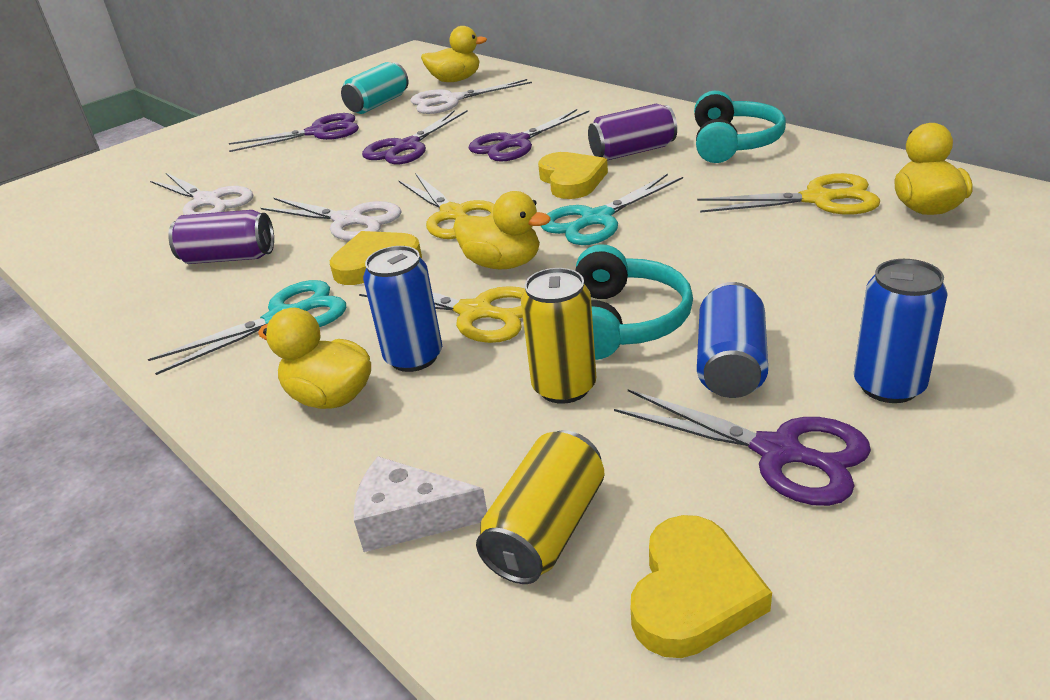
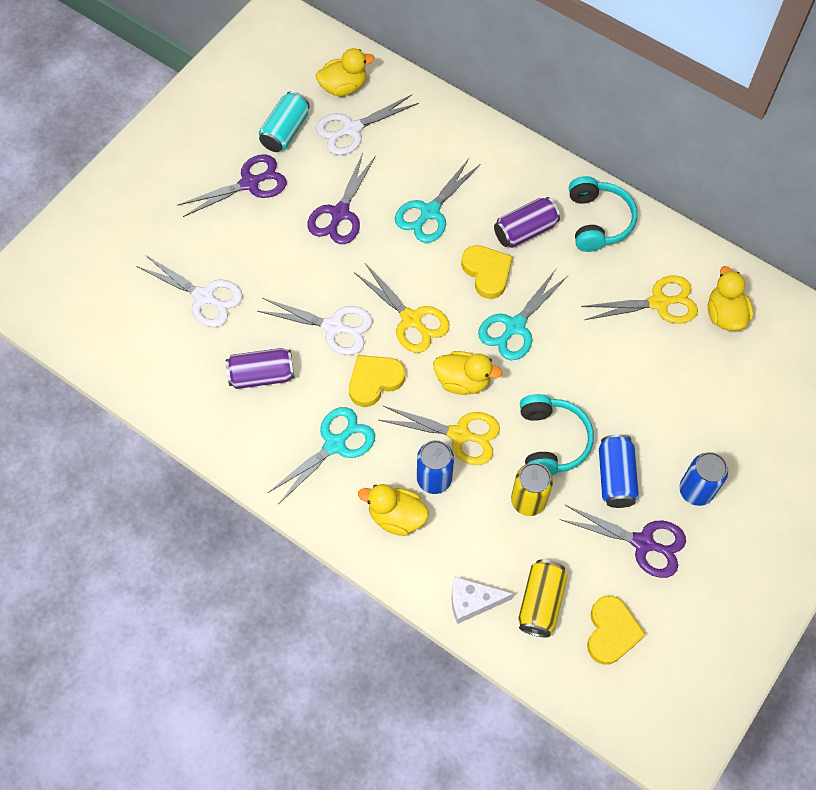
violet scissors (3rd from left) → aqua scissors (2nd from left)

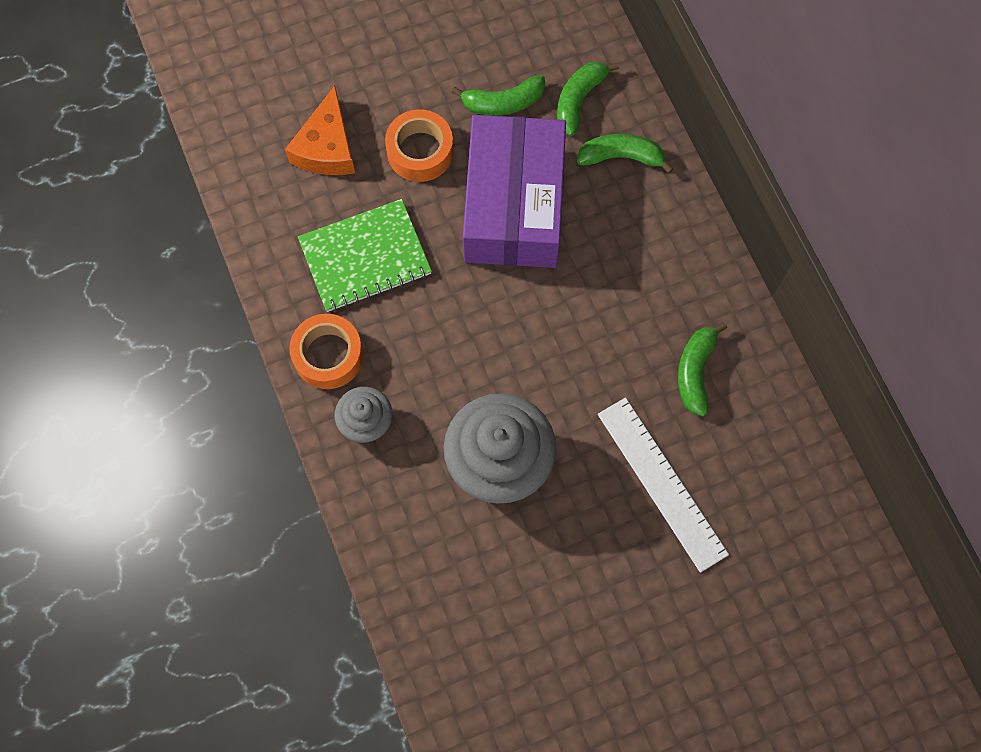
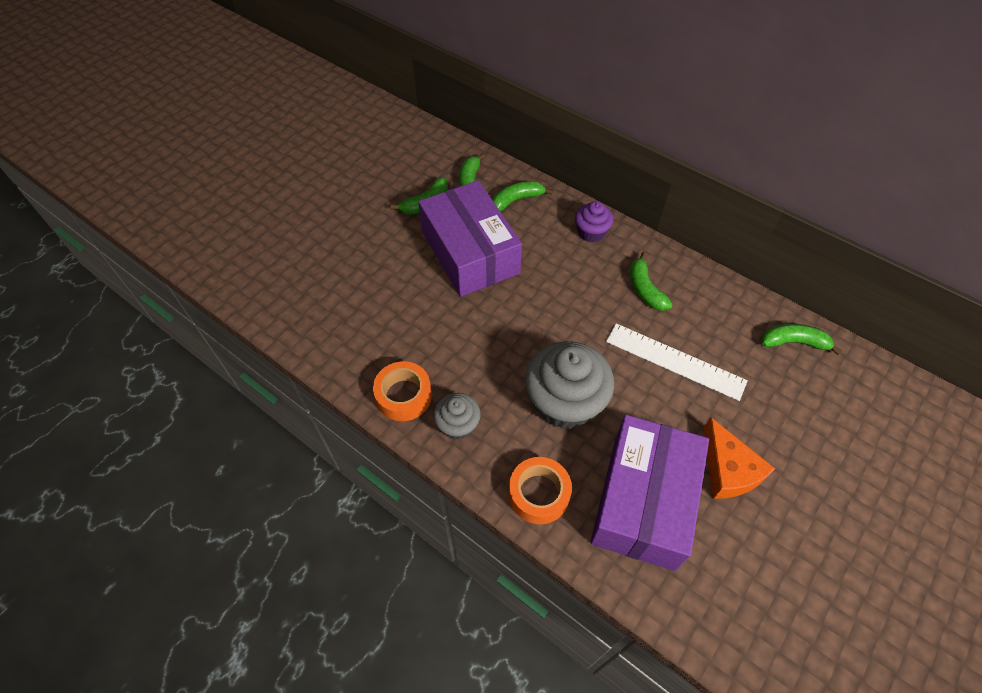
bright orange cheese wedge, move
bright orange sticky tape (2nd from left), move
leaf-green exercise book → -
- → violet fairy cake
- → leaf-green banana fruit (5th from left)
- → violet package (2nd from left)

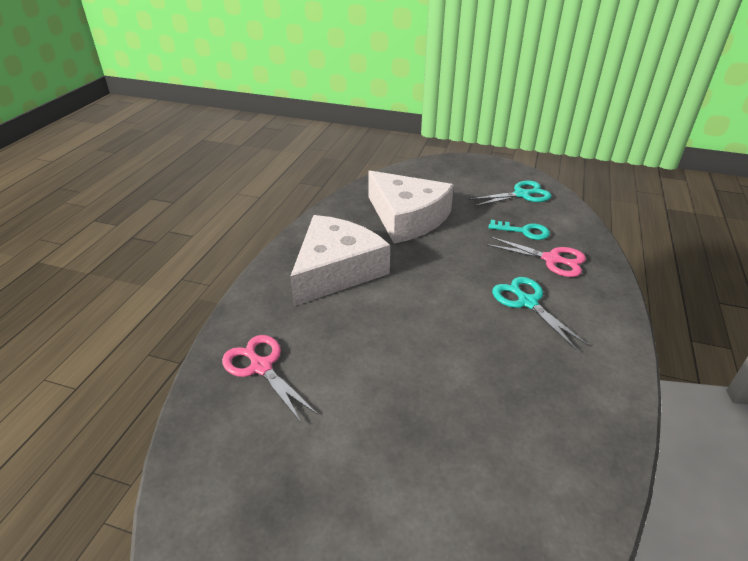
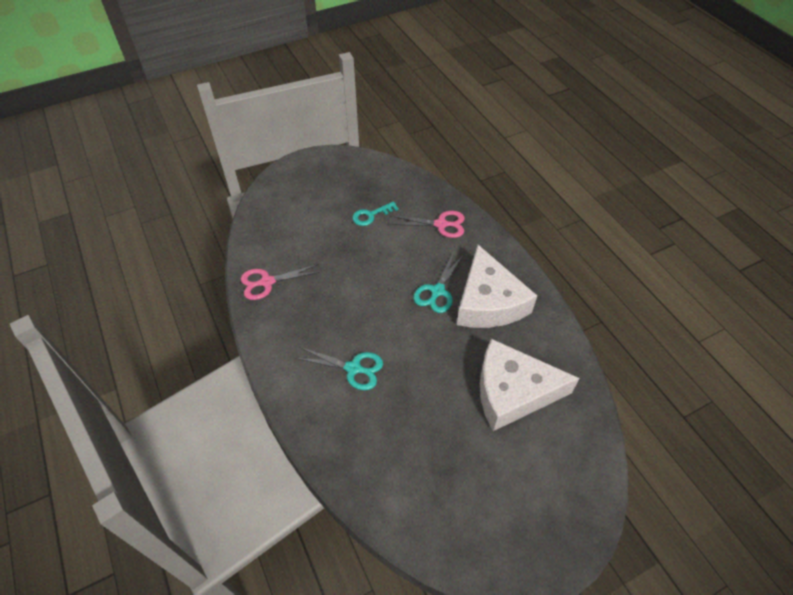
aqua scissors (1st from left in the first image) → aqua scissors (2nd from left), move
aqua key, move
pink scissors (2nd from left in the first image) → pink scissors (1st from left), move

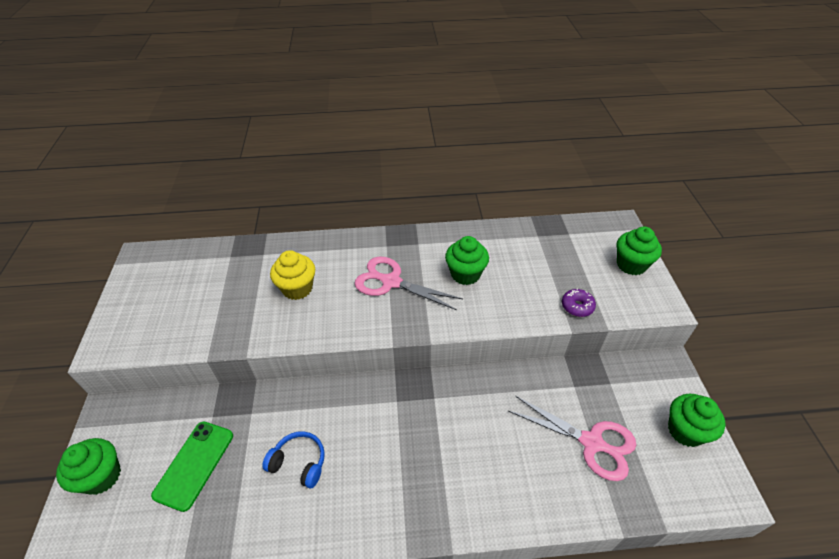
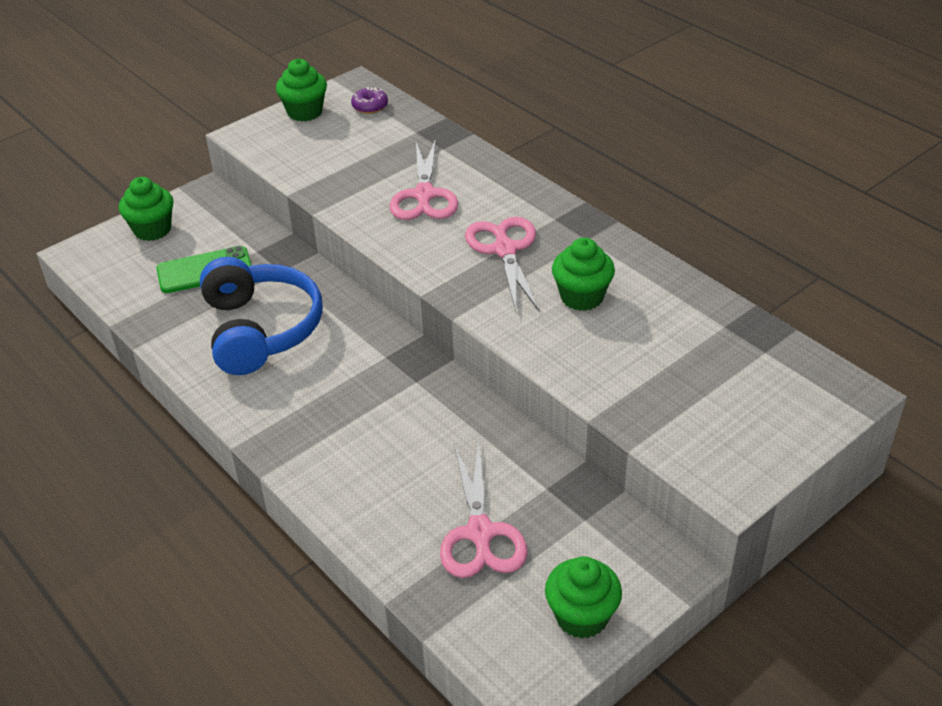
leaf-green fairy cake (3rd from left in the first image) → leaf-green fairy cake (2nd from left), move
yellow fairy cake → pink scissors (1st from left)
violet doughnut, move
royal blue headphones, x2.05

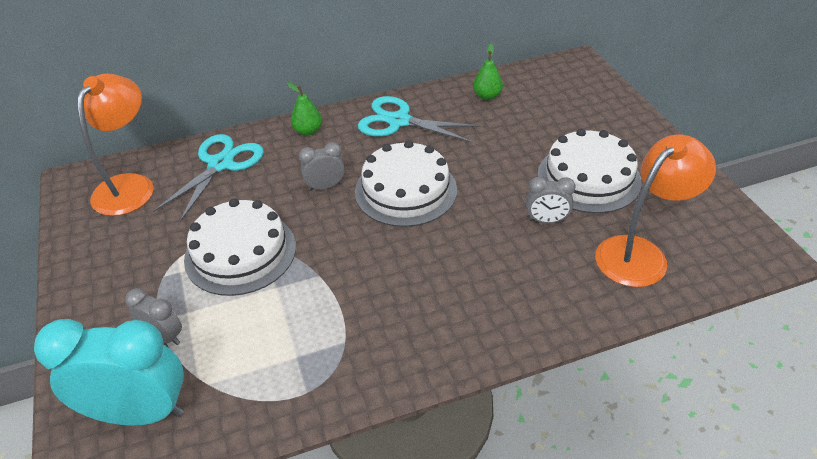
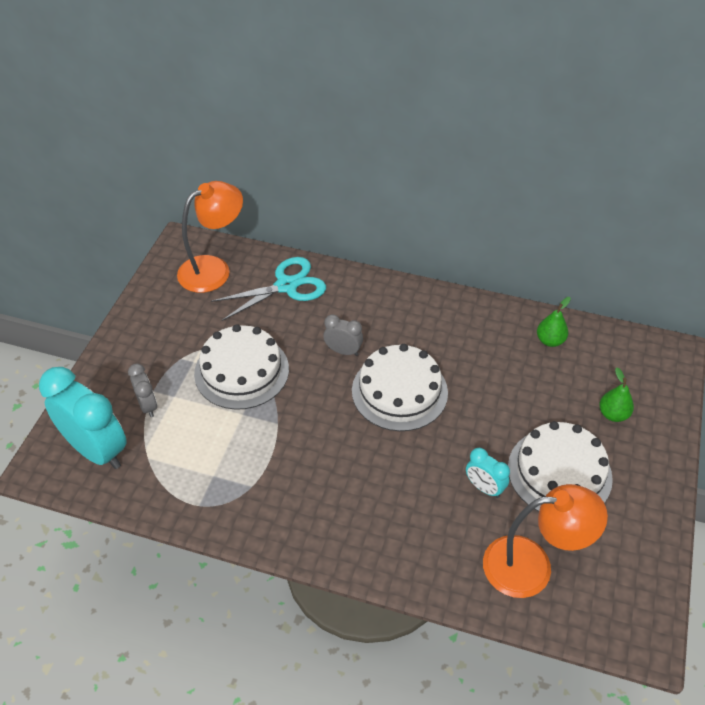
leaf-green toy pear (1st from left in the first image) → leaf-green toy pear (2nd from left), move
aqua scissors (2nd from left) → -
grey bedside clock (3rd from left) → aqua bedside clock (2nd from left)

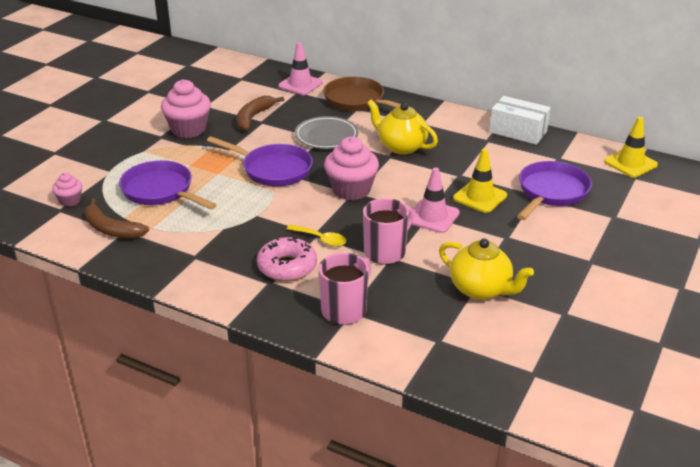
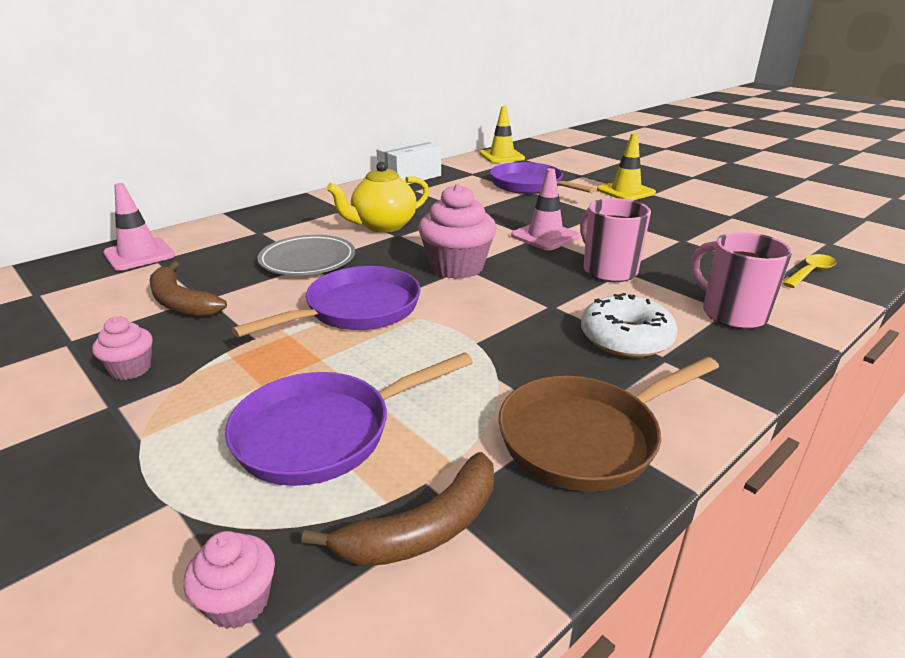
russet frying pan, move
pink fairy cake (2nd from left in the first image) → pink fairy cake (1st from left), x0.53
yellow traffic cone (1st from left in the first image) → yellow traffic cone (2nd from left), move
yellow tablespoon, move
pink doughnut → pure white doughnut
yellow teapot (2nd from left) → -

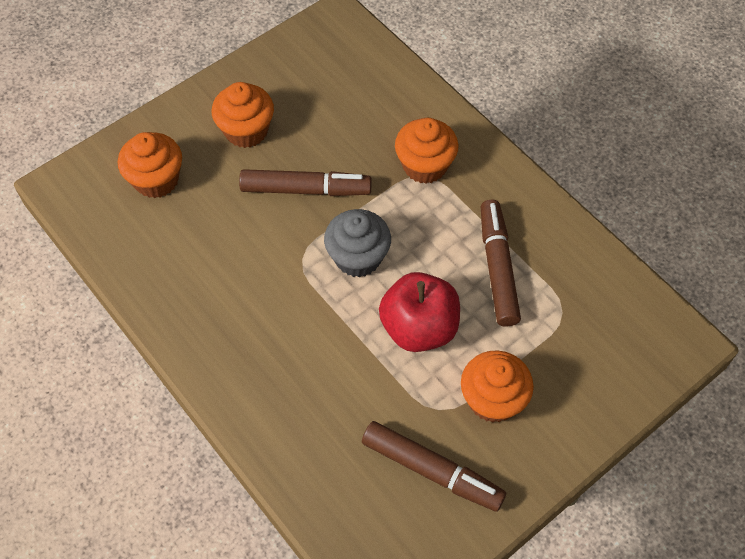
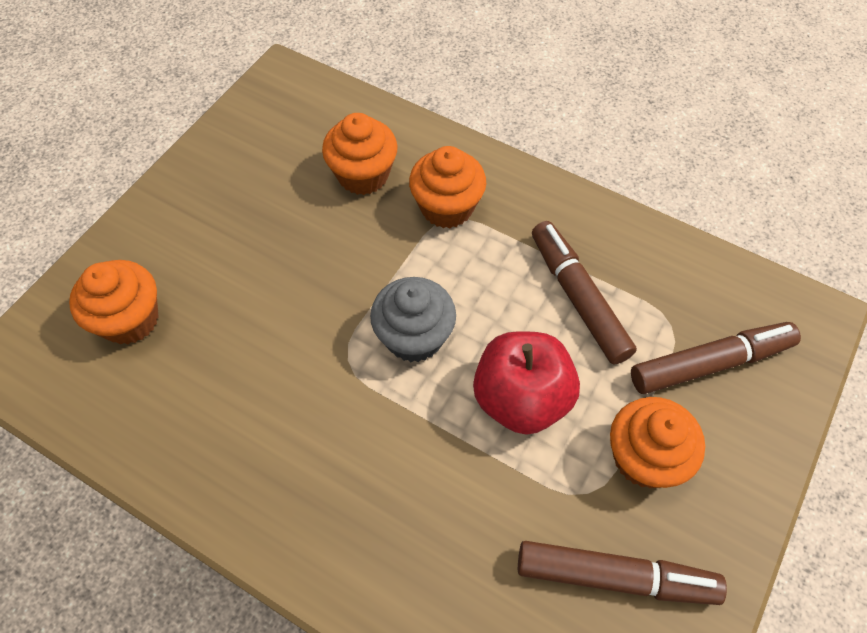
bright orange fairy cake (2nd from left), move
russet felt pen (1st from left in the first image) → russet felt pen (3rd from left), move

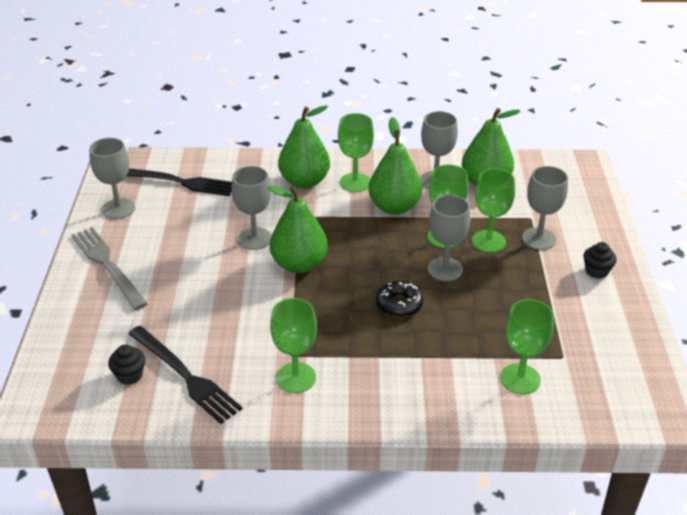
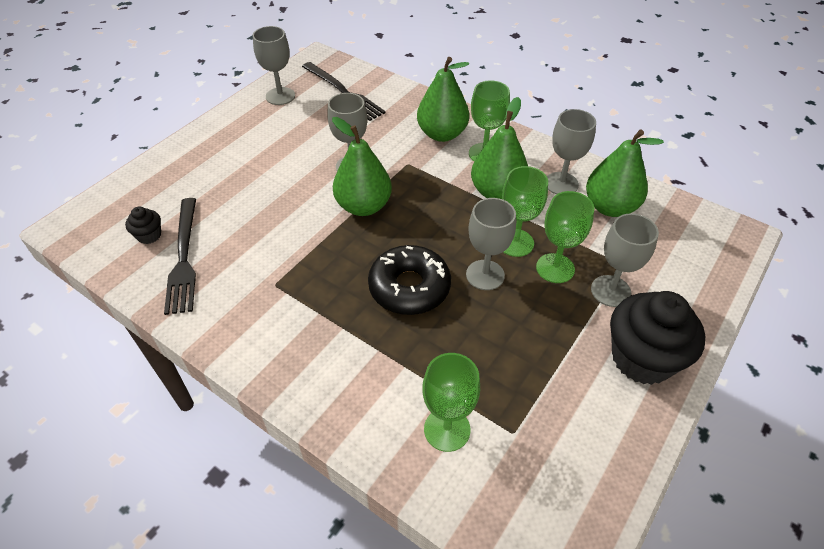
grey fork → -
ebony fairy cake (2nd from left), x2.21
ebony doughnut, x1.63
leaf-green goblet (1st from left) → -

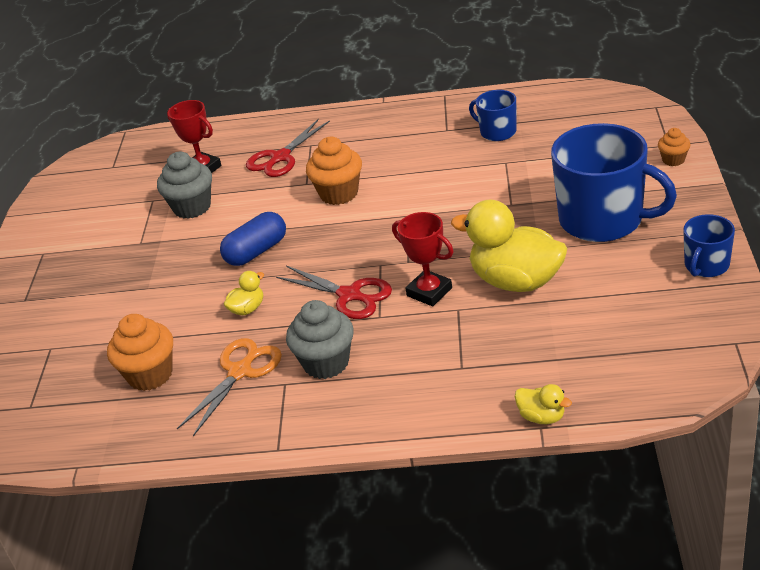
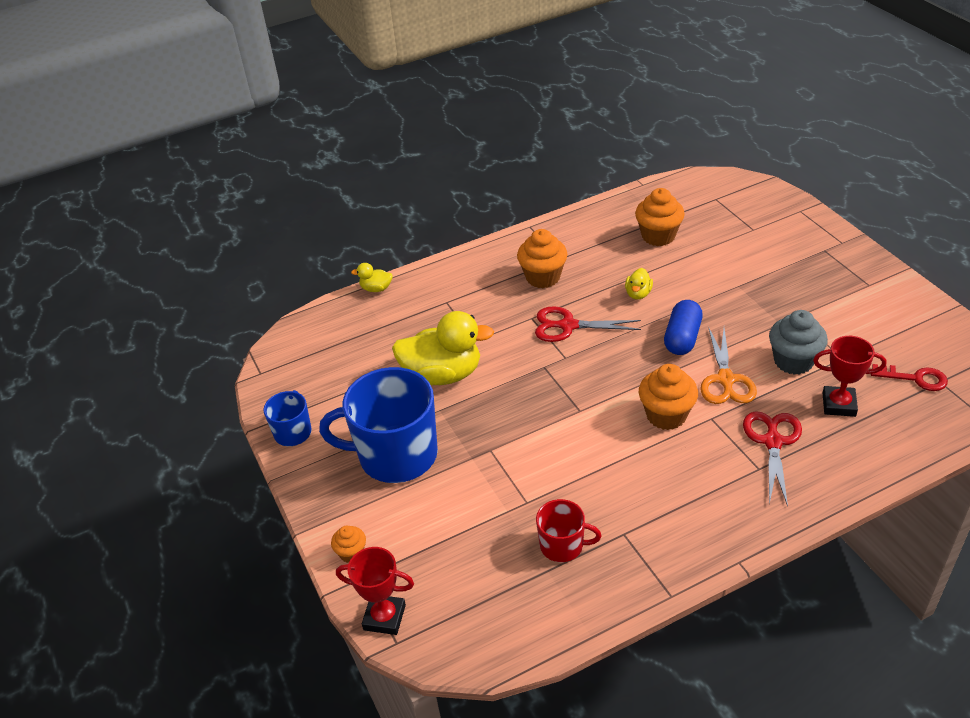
royal blue coffee mug (1st from left) → red coffee mug
red trophy (2nd from left in the first image) → red trophy (1st from left), move
grey fairy cake (2nd from left) → bright orange fairy cake (2nd from left)
bright orange scissors, move
- → red key

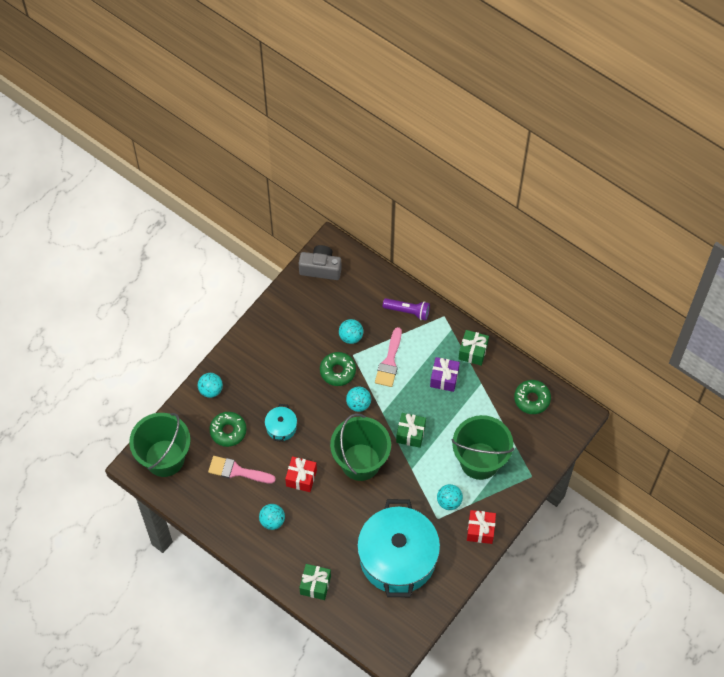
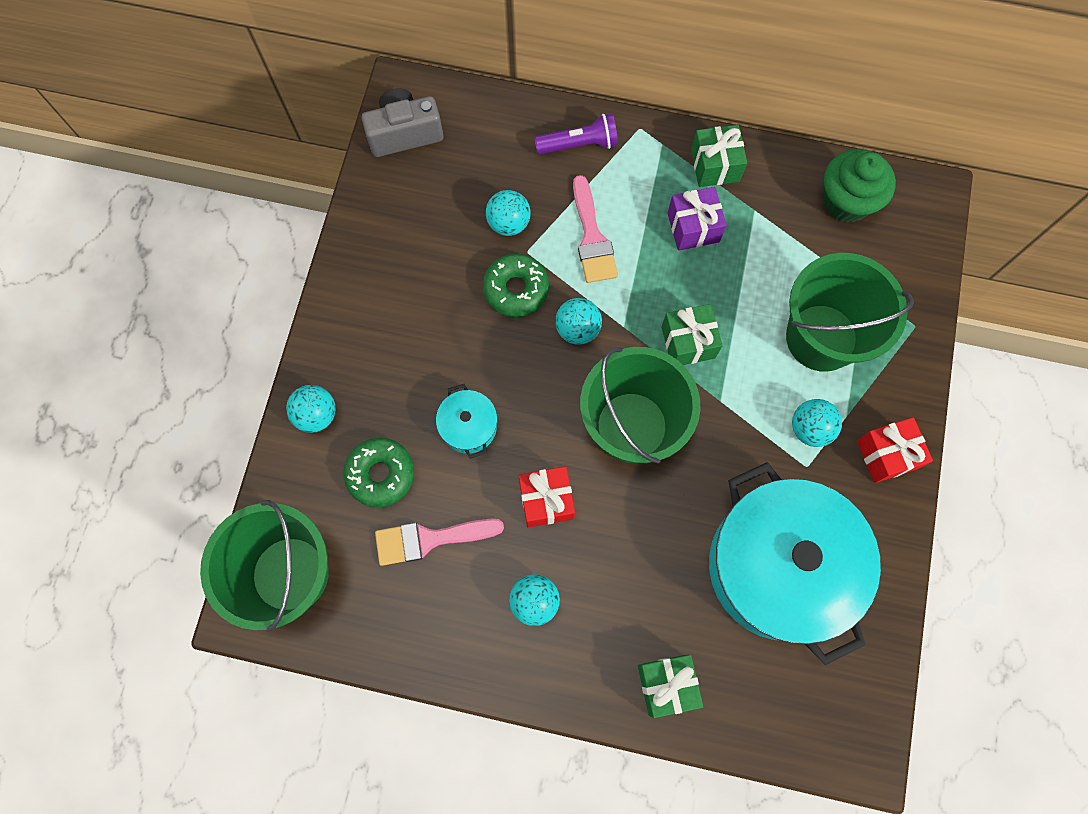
leaf-green doughnut (3rd from left) → leaf-green fairy cake

